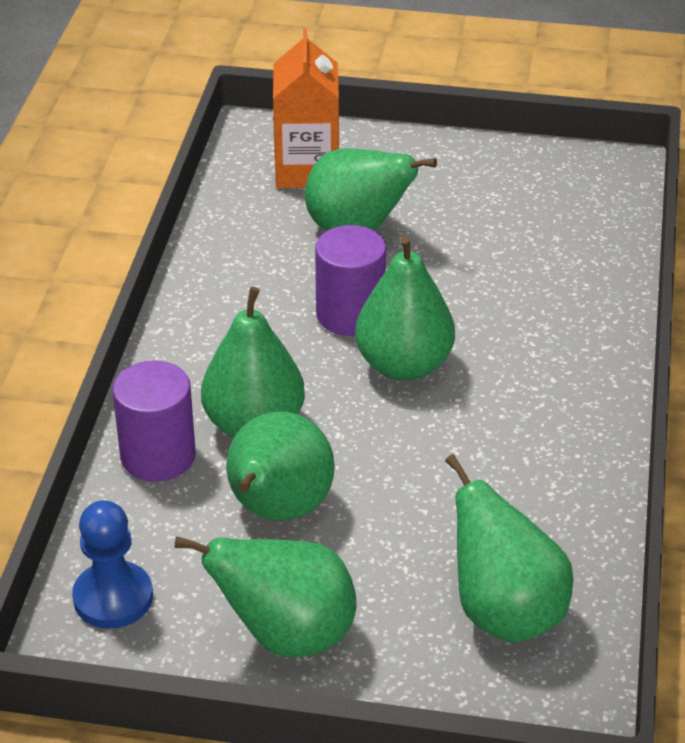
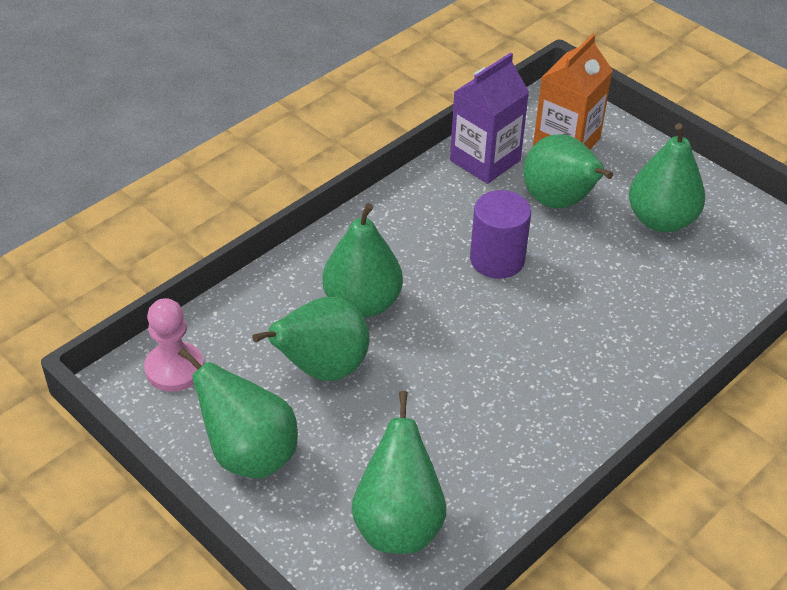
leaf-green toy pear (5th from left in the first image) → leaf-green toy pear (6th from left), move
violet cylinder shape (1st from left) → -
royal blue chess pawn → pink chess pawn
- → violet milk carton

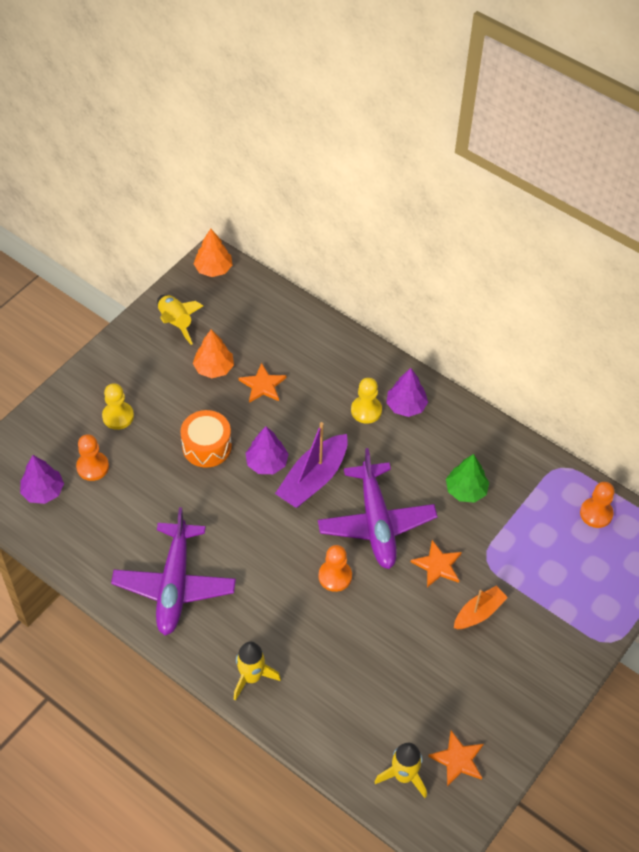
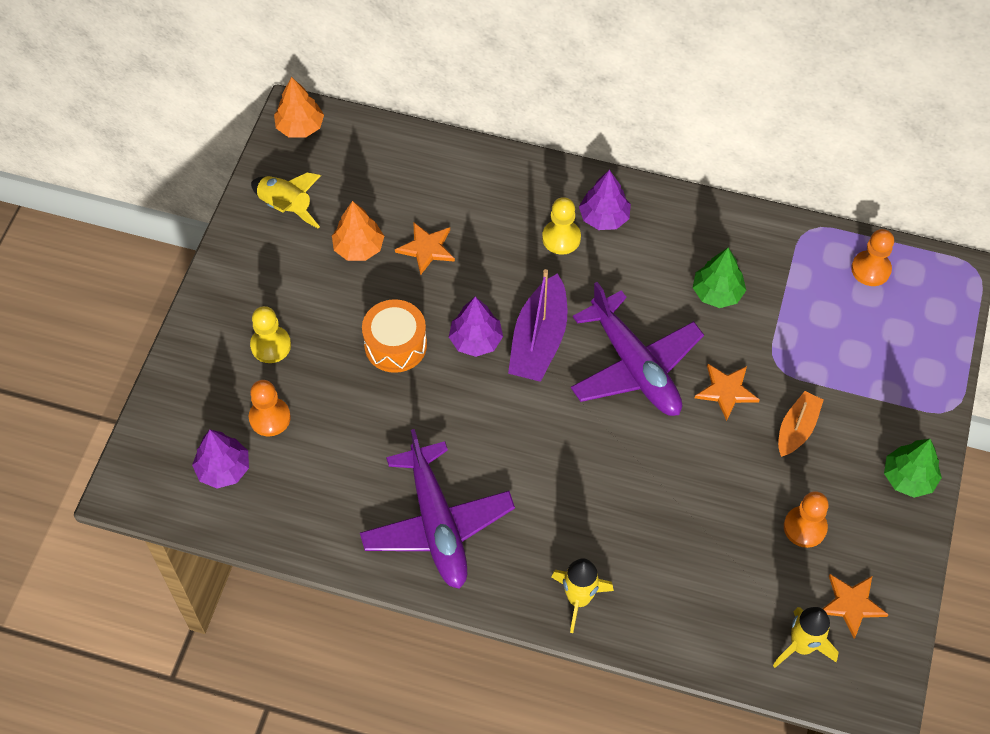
bright orange chess pawn (2nd from left), move
- → leaf-green fir tree (2nd from left)

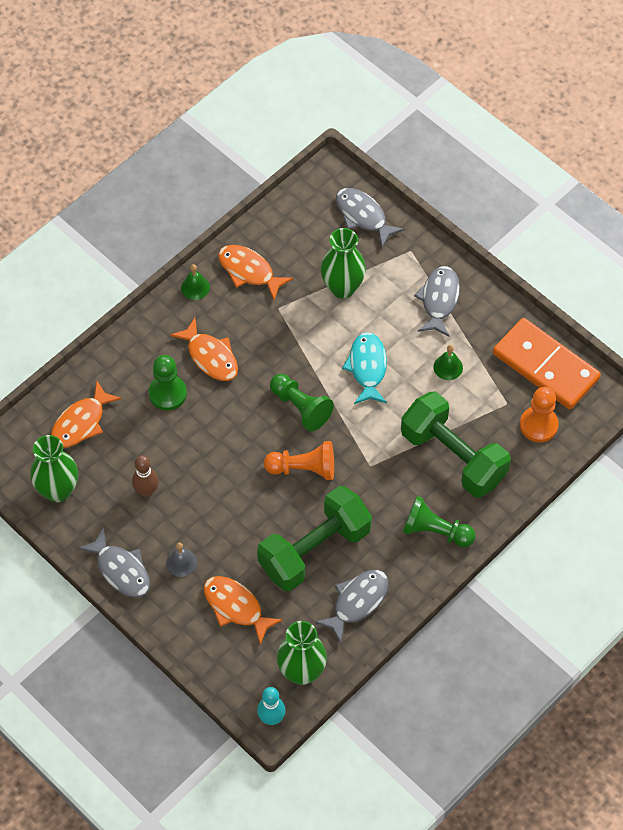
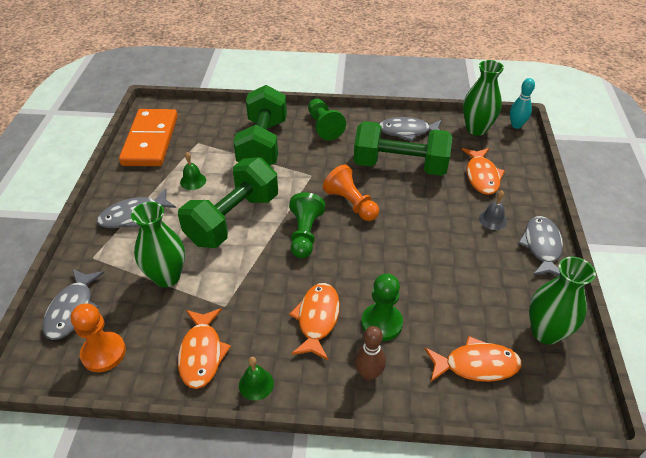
aqua fish → leaf-green dumbbell (1st from left)
bright orange chess pawn (2nd from left in the first image) → bright orange chess pawn (1st from left), move
russet skittle, move

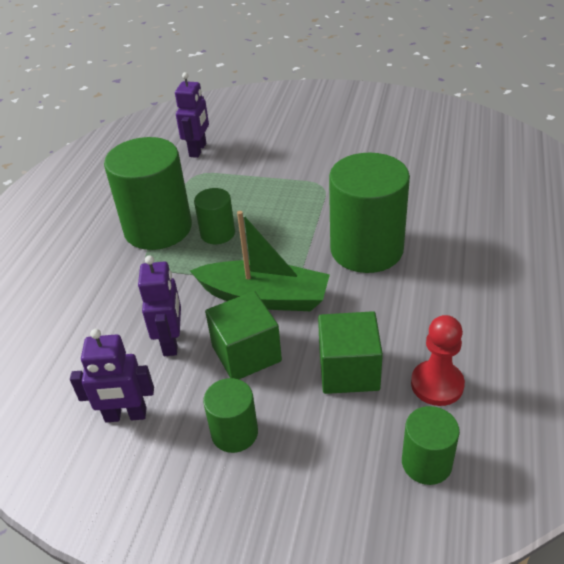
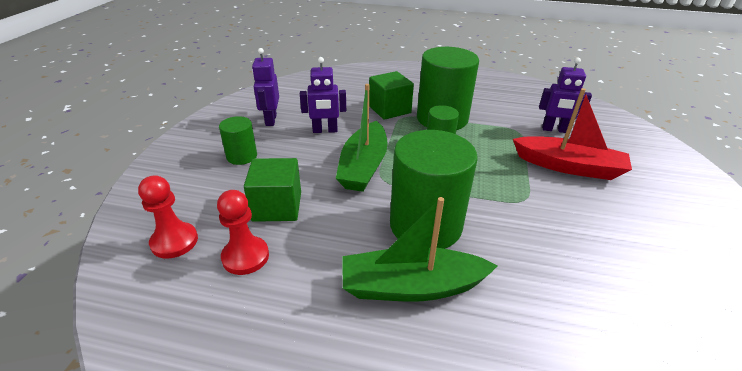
leaf-green solid cube (1st from left in the first image) → leaf-green solid cube (2nd from left), move
leaf-green cylinder shape (5th from left) → red chess pawn (1st from left)
- → red sailboat
- → leaf-green sailboat (2nd from left)

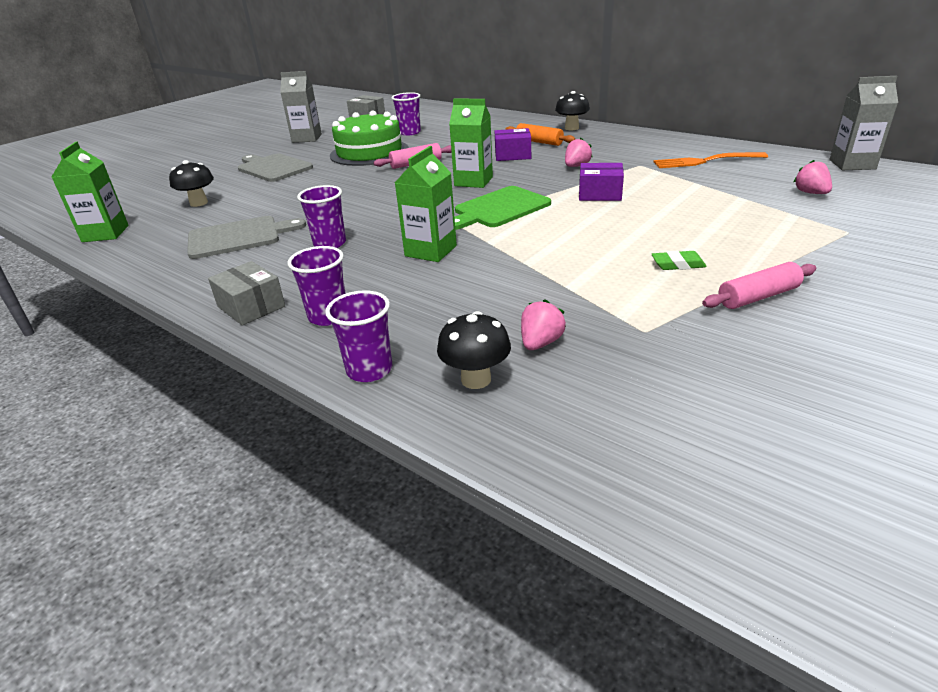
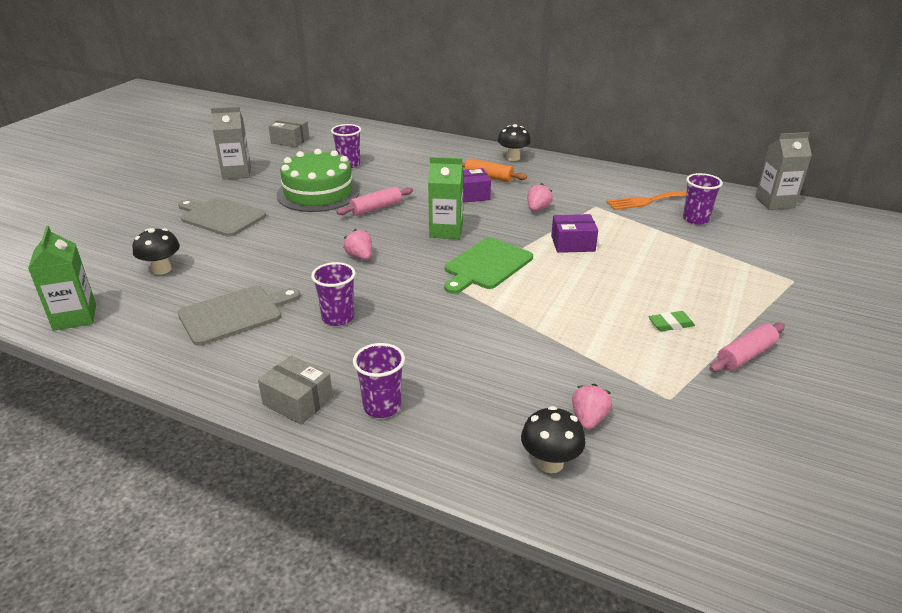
leaf-green milk carton (2nd from left) → -
pink strawberry (3rd from left in the first image) → pink strawberry (1st from left), move
violet beaker (3rd from left in the first image) → violet beaker (4th from left), move

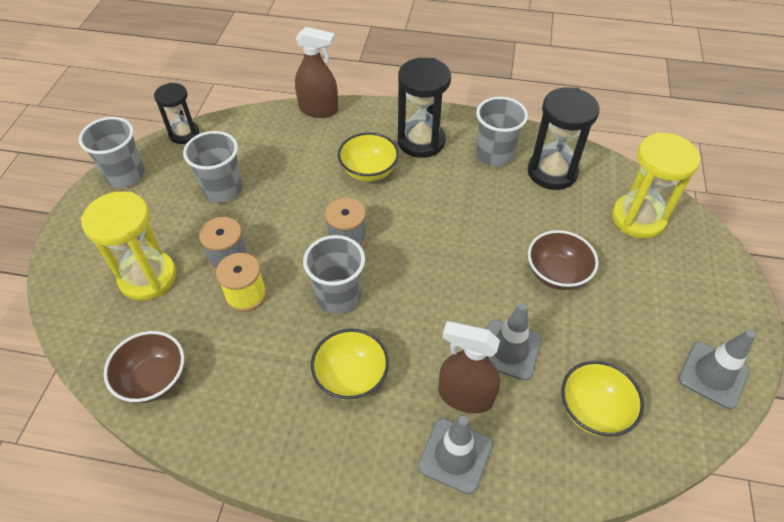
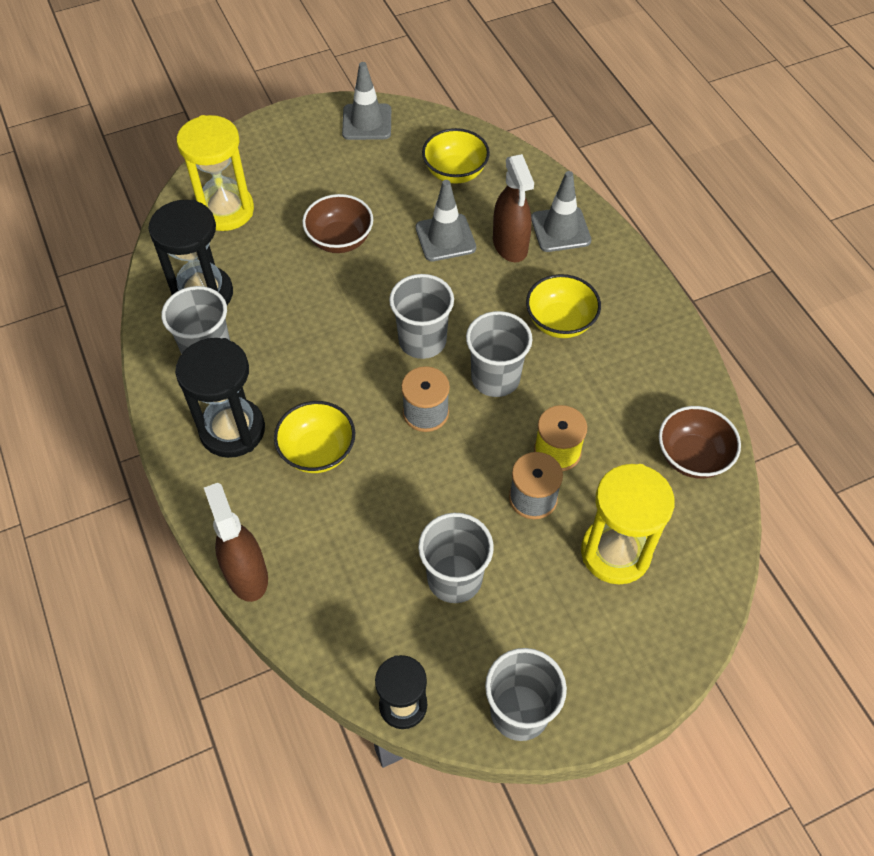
- → grey beaker (2nd from left)

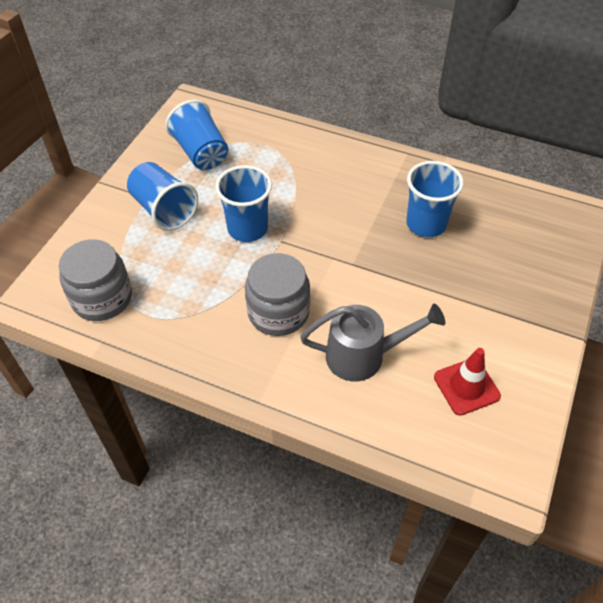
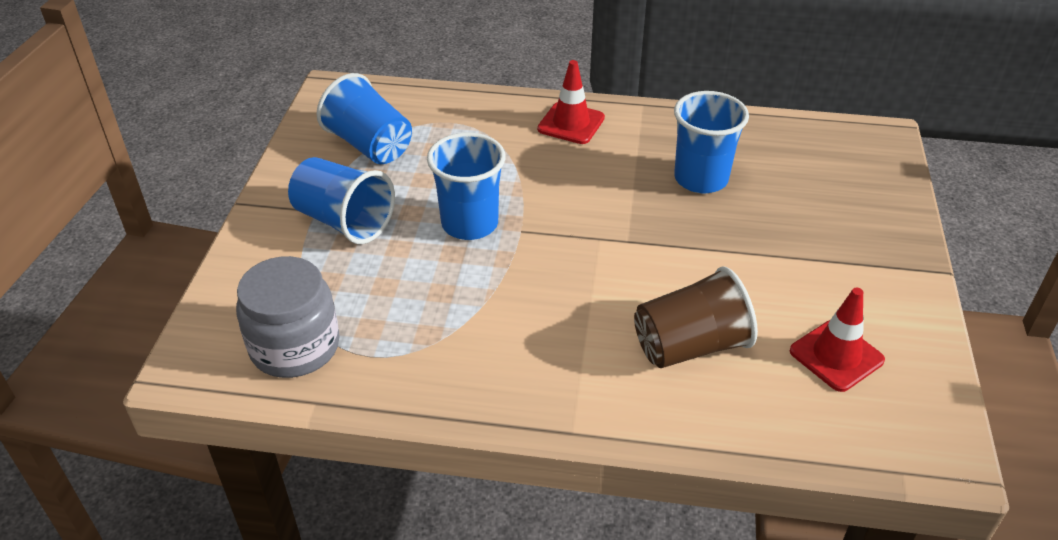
grey jam jar (2nd from left) → -
grey watering can → russet beaker
- → red traffic cone (1st from left)

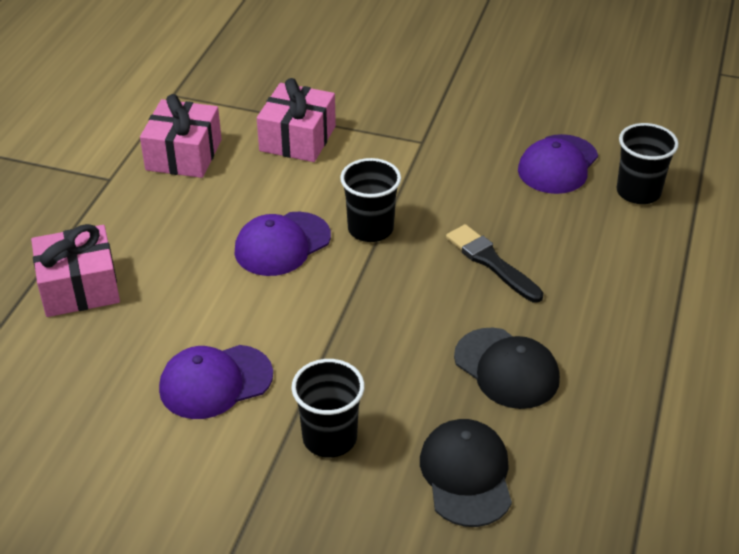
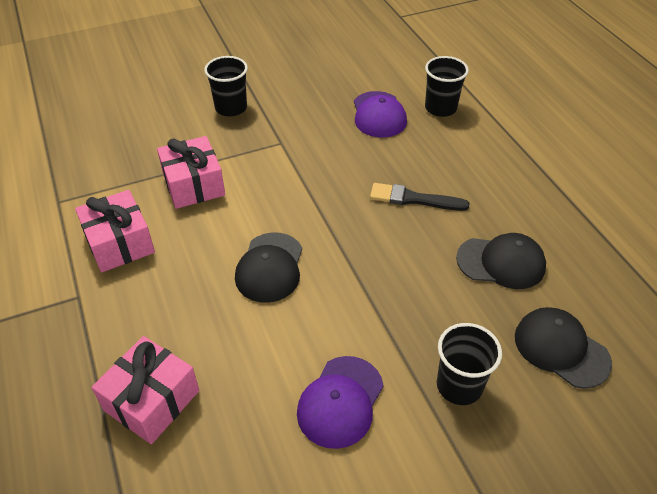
ebony beaker (2nd from left in the first image) → ebony beaker (1st from left), move
violet baseball cap (2nd from left) → ebony baseball cap (1st from left)

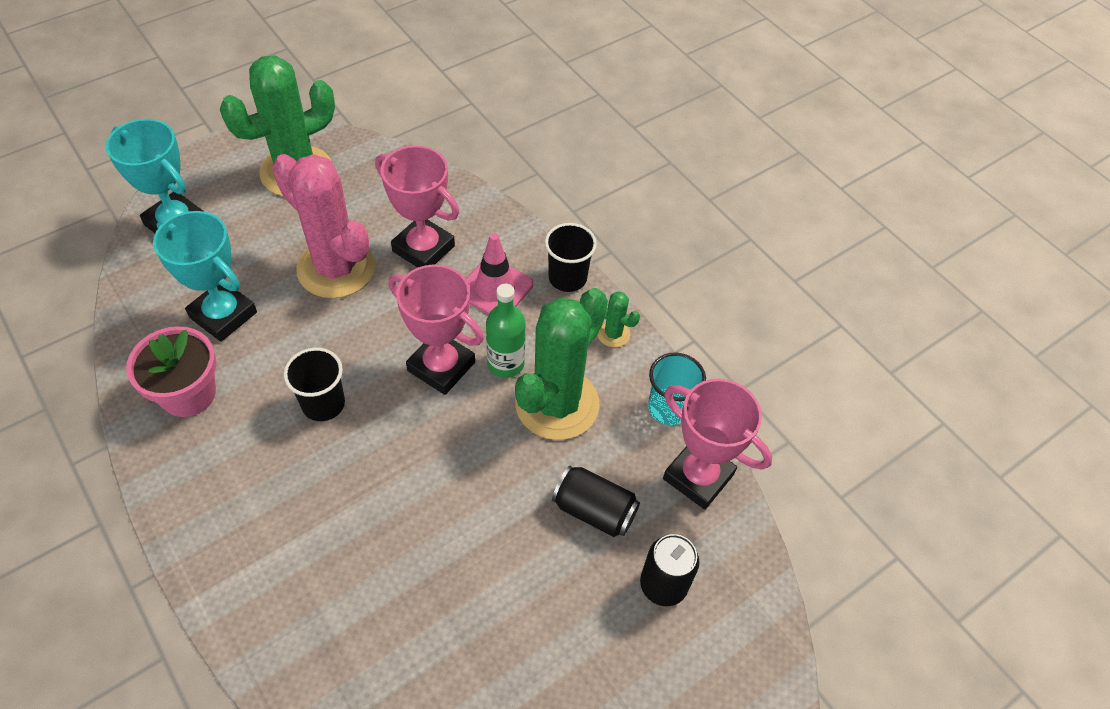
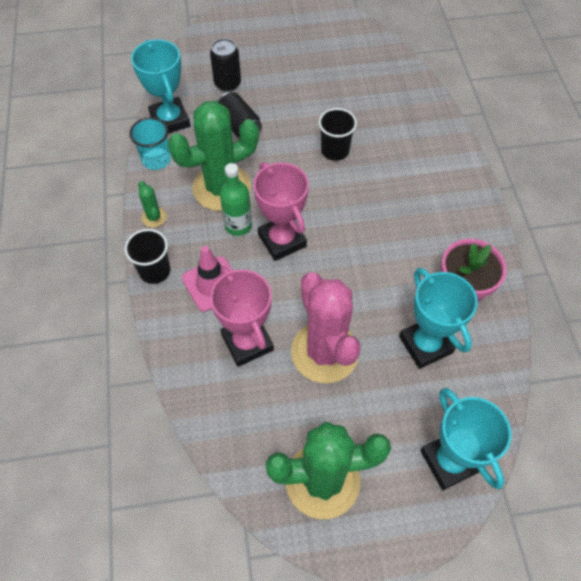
ebony beaker (1st from left in the first image) → ebony beaker (2nd from left), move
pink trophy (3rd from left) → aqua trophy (1st from left)

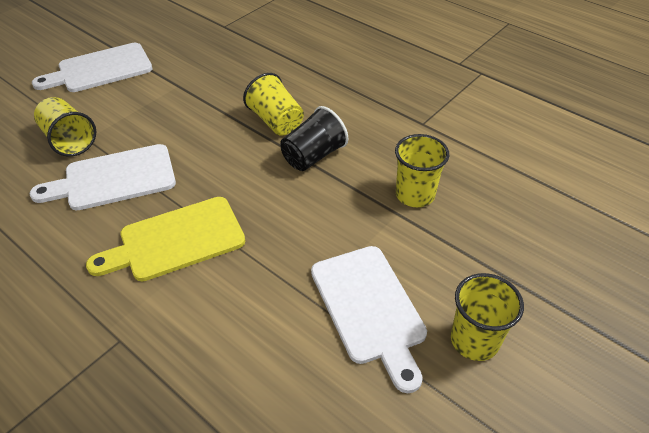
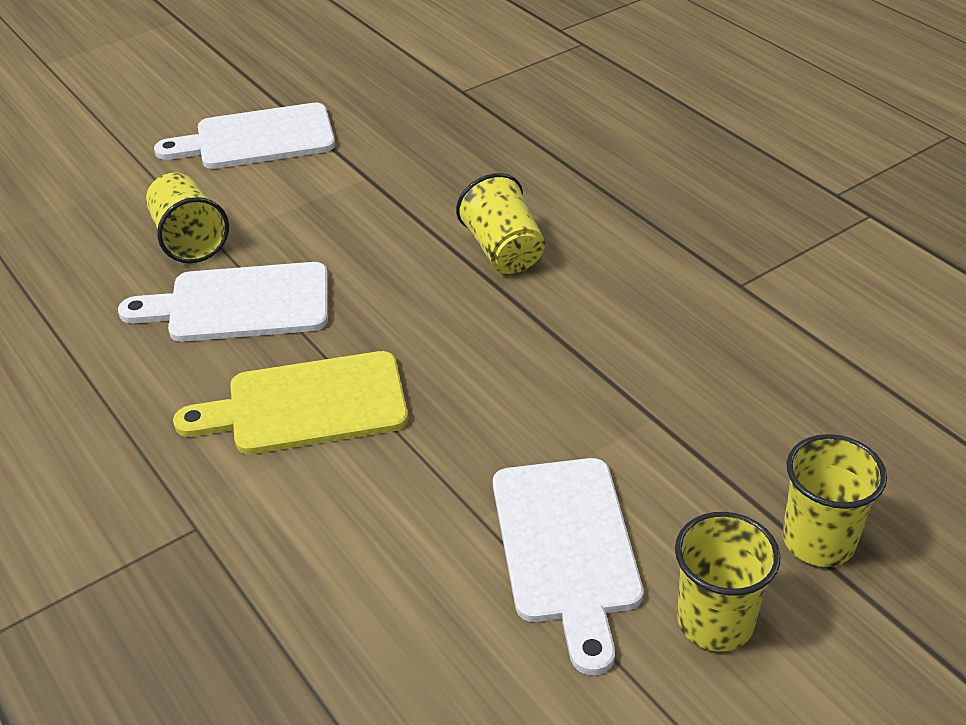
ebony beaker → -
yellow beaker (3rd from left in the first image) → yellow beaker (4th from left), move

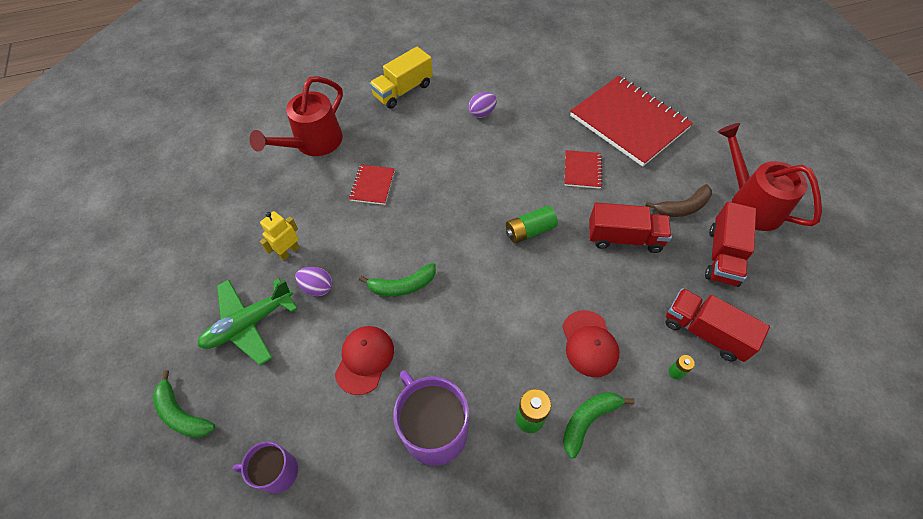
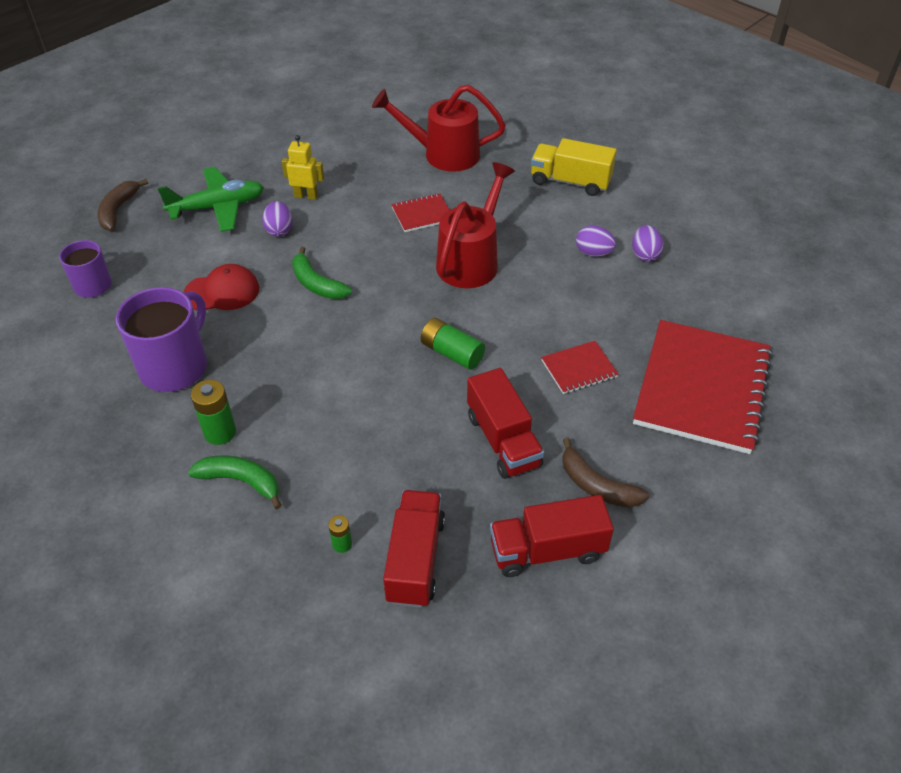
red watering can (2nd from left), move
leaf-green toy plane, 135 degrees clockwise
red baseball cap (2nd from left) → -
leaf-green banana fruit (1st from left) → russet banana fruit (1st from left)
- → violet toy egg (3rd from left)

